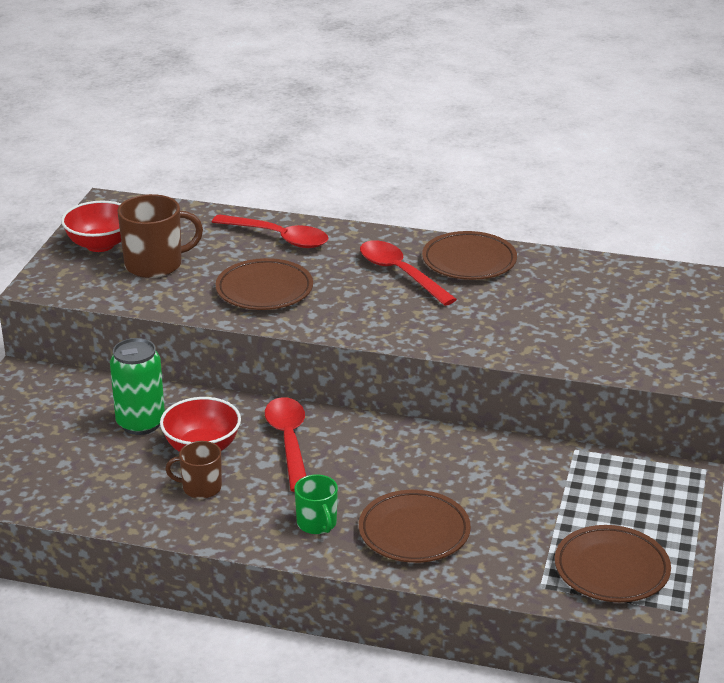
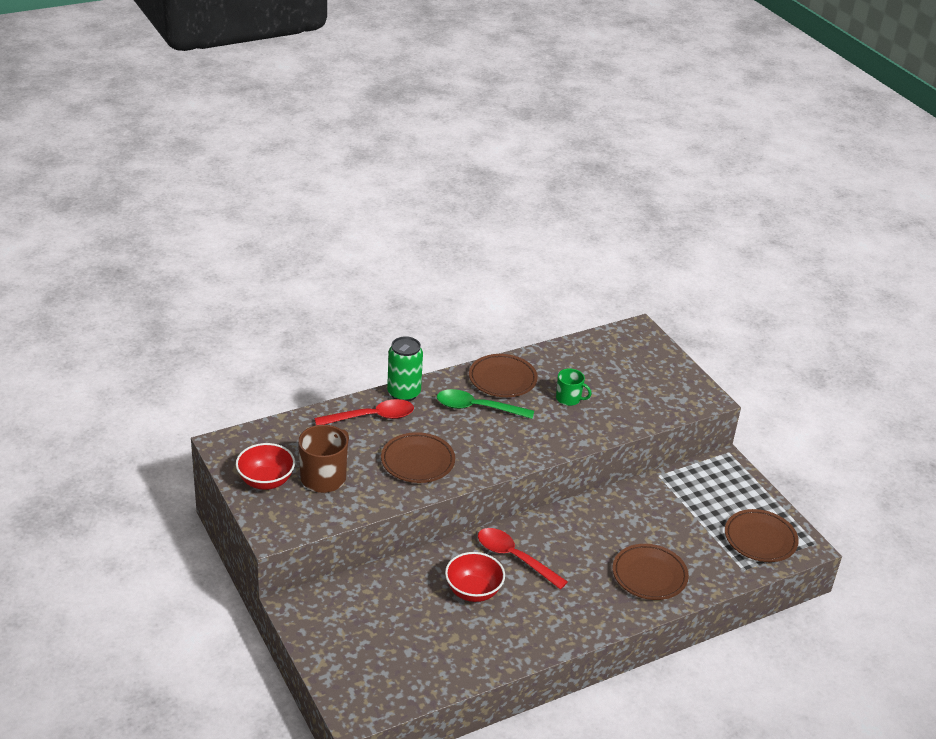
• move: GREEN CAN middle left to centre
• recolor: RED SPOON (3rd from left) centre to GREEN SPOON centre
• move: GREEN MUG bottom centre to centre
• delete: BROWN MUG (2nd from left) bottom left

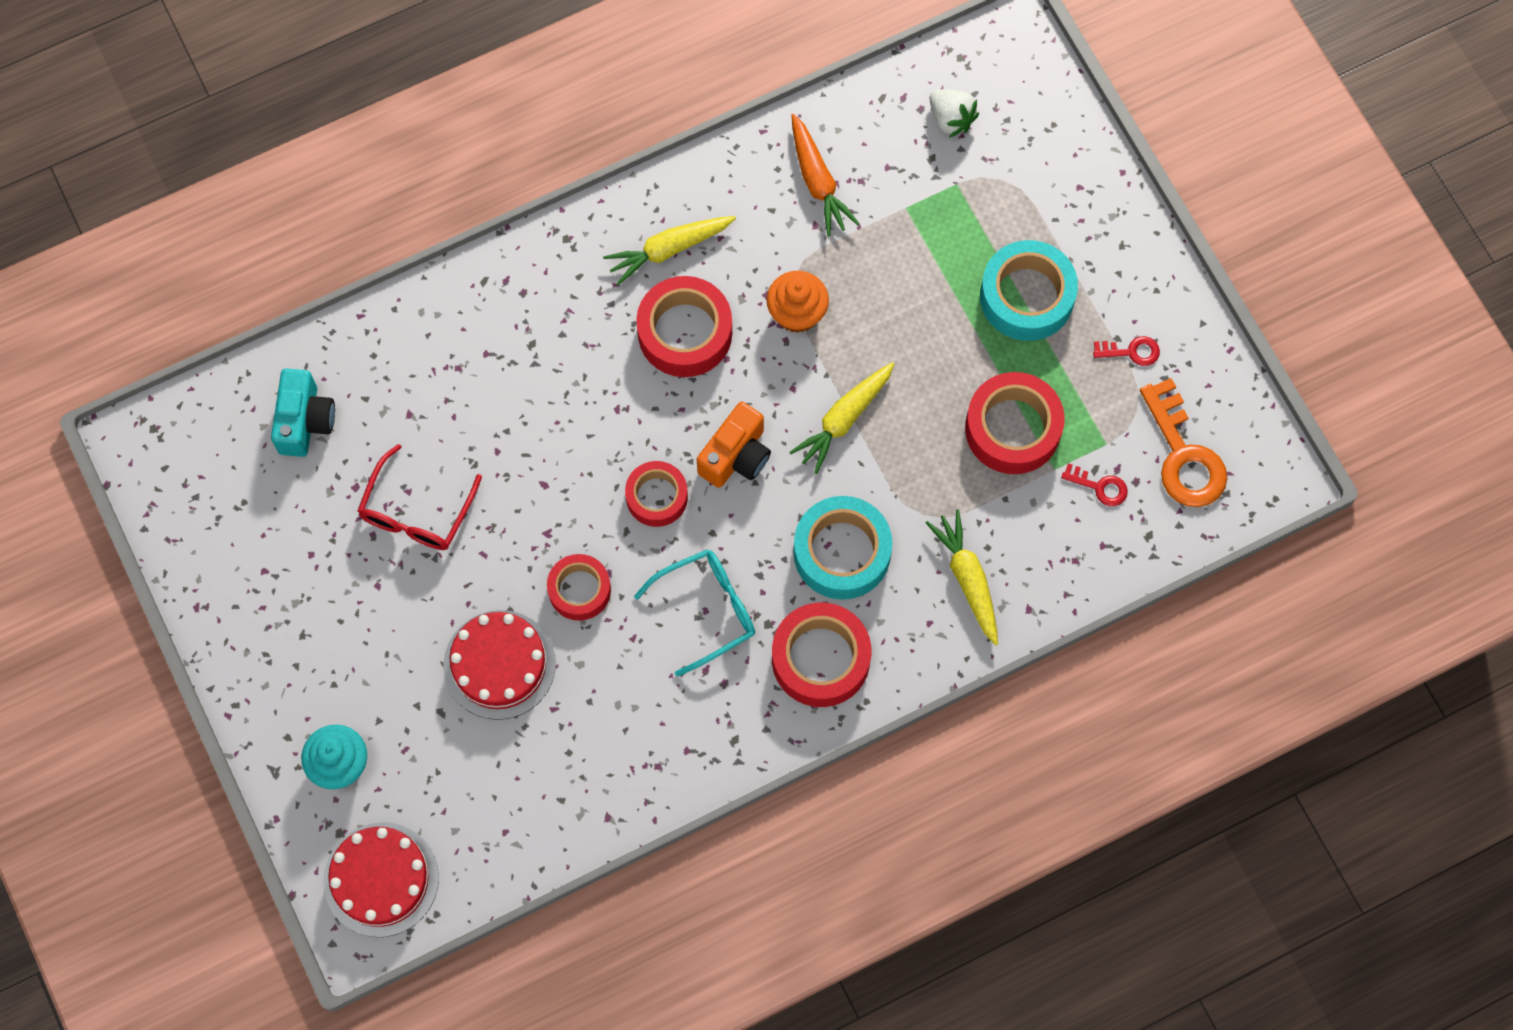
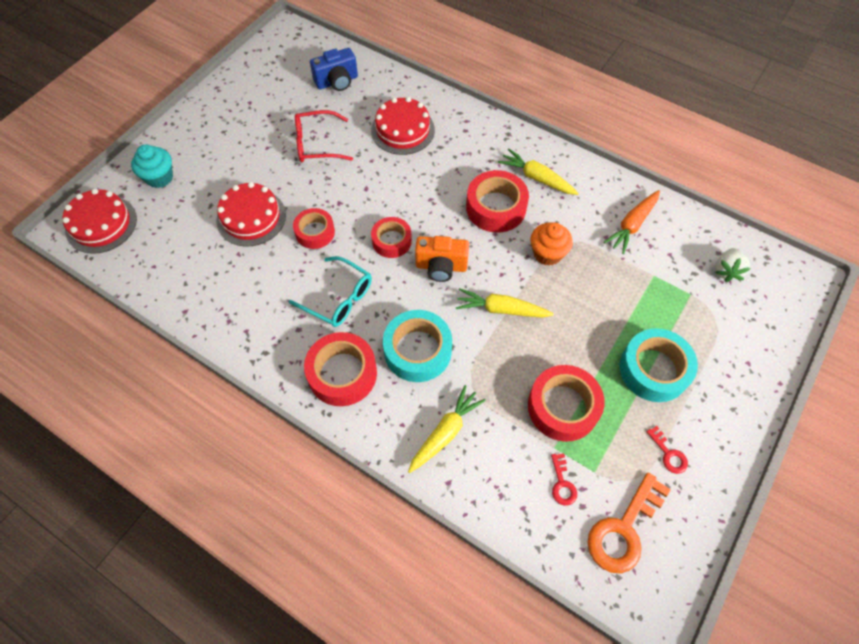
• recolor: TURQUOISE CAMERA middle left to BLUE CAMERA top centre
• insert: RED CAKE (3rd from left) top centre

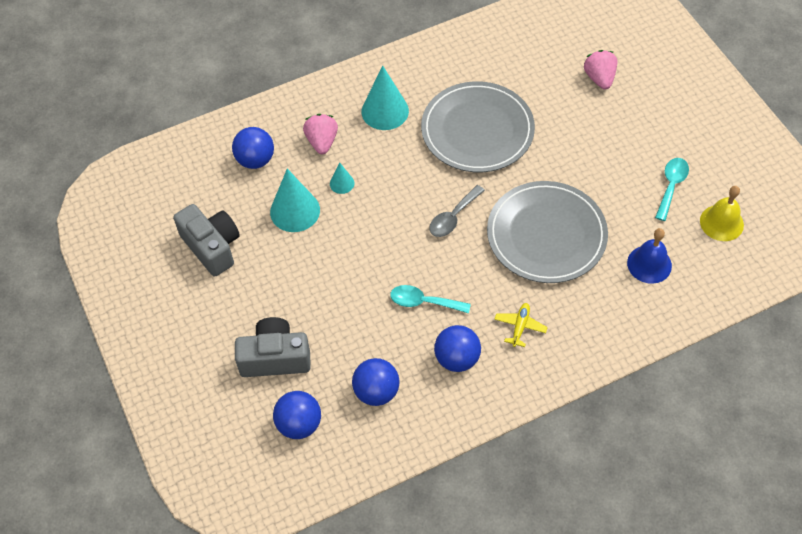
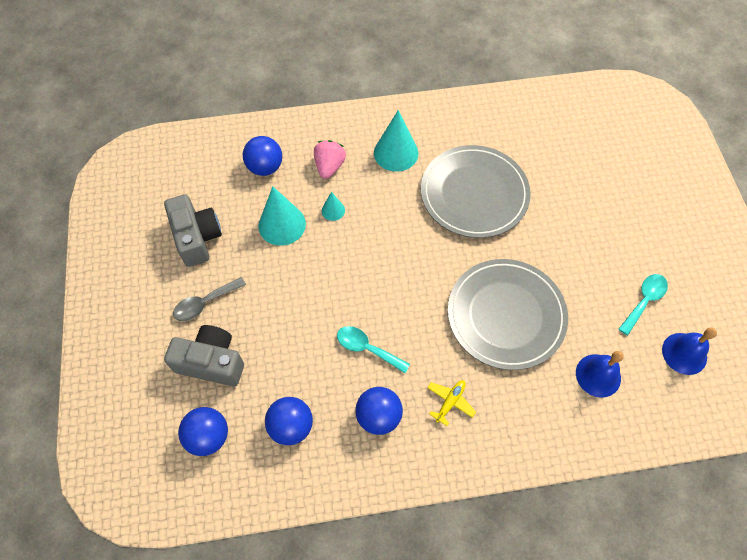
• move: GREY SPOON centre to middle left
• recolor: YELLOW BELL middle right to BLUE BELL (2nd from left) middle right
• delete: PINK STRAWBERRY (2nd from left) top right

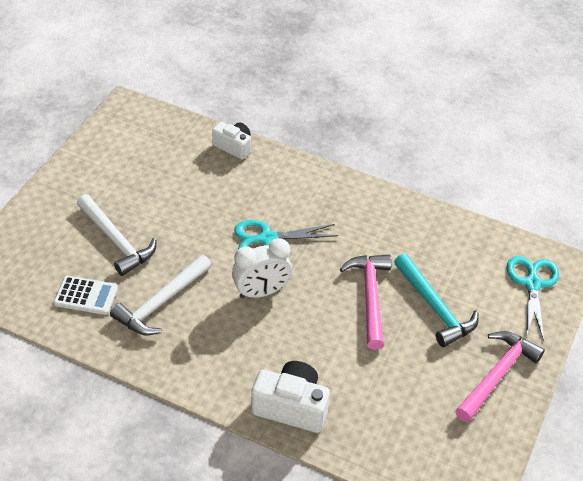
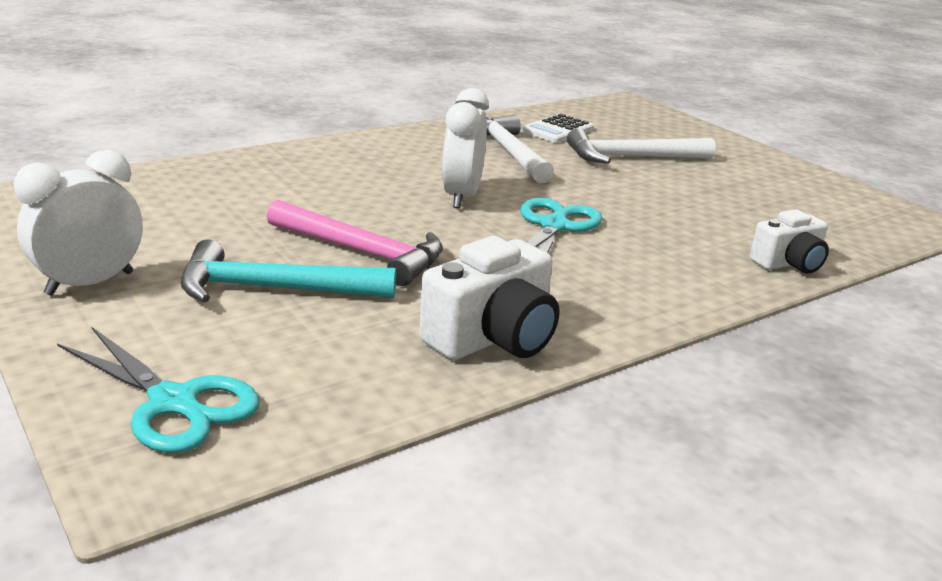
• replace: PINK HAMMER (2nd from left) bottom right to WHITE CLOCK (1st from left) middle left
• move: WHITE CAMERA (2nd from left in the first image) bottom centre to WHITE CAMERA (1st from left) centre

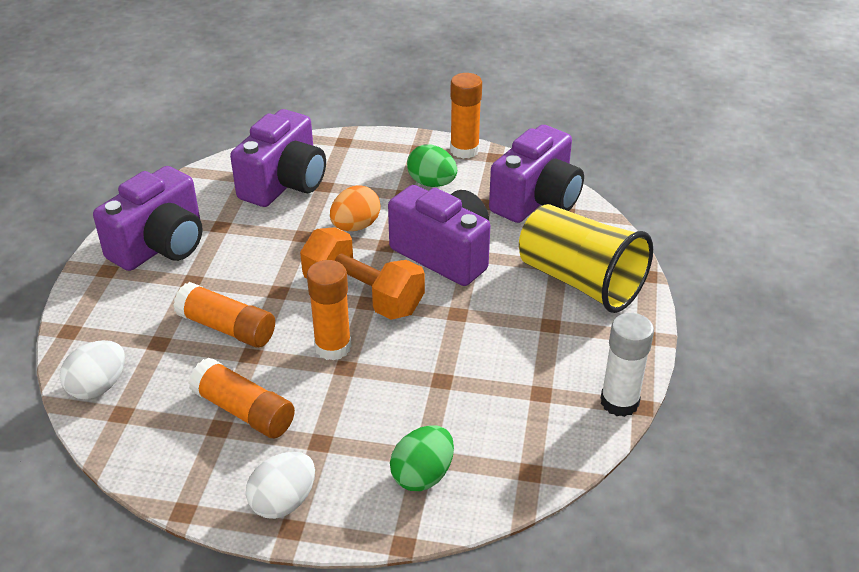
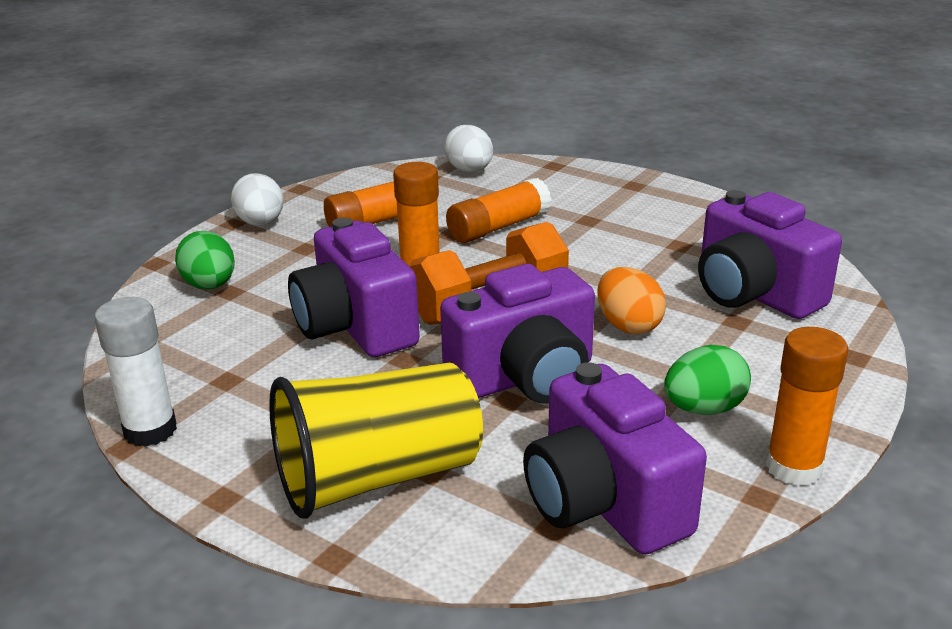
• move: PURPLE CAMERA (1st from left) middle left to centre

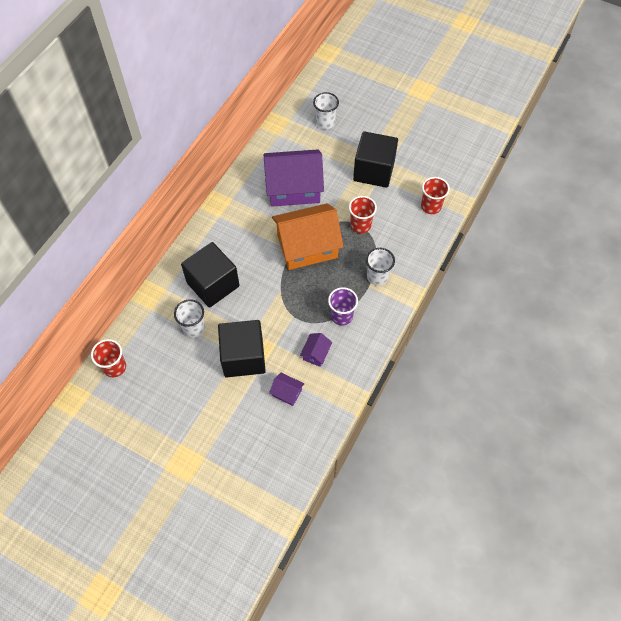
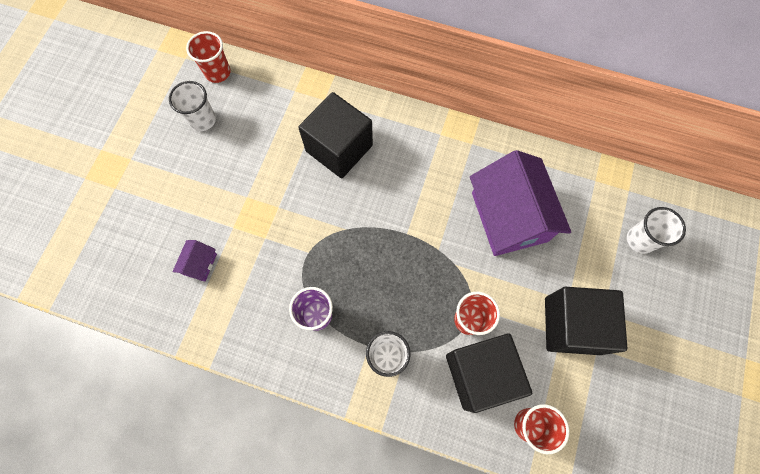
• move: WHITE CUP (1st from left) middle left to top left
• move: BLACK CUBE (2nd from left) centre to bottom centre
• delete: ORANGE HOUSE centre
• delete: PURPLE HOUSE (3rd from left) centre

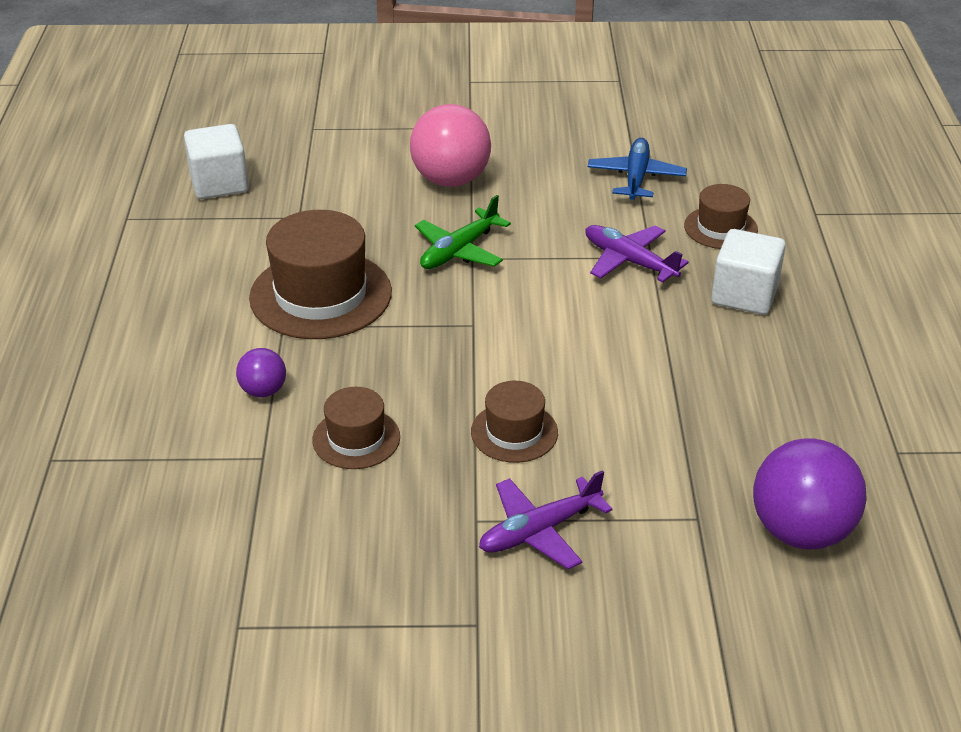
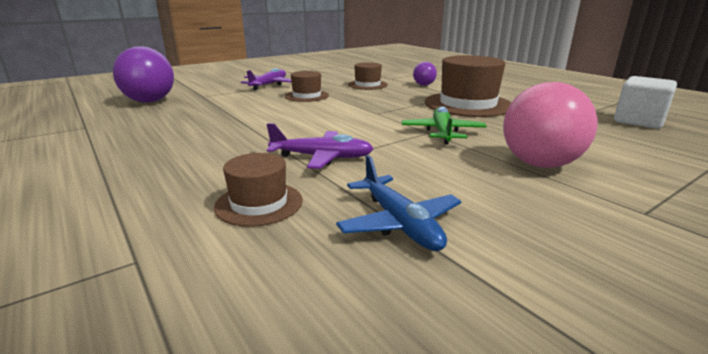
• delete: WHITE CUBE (2nd from left) middle right

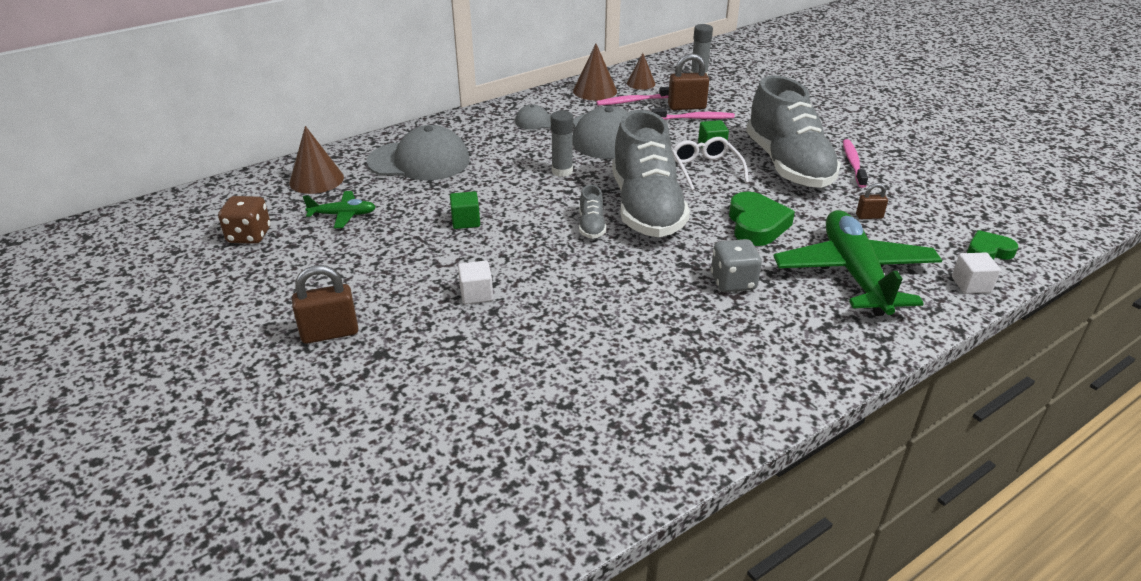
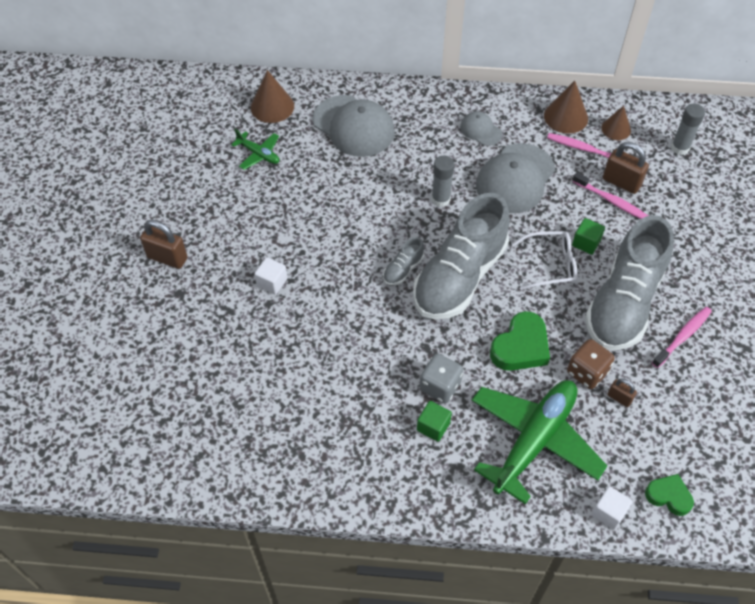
• move: GREEN CUBE (1st from left) centre to bottom centre
• rotate: WHITE GLASSES top centre = middle right 60 degrees clockwise
• move: BROWN DICE middle left to middle right

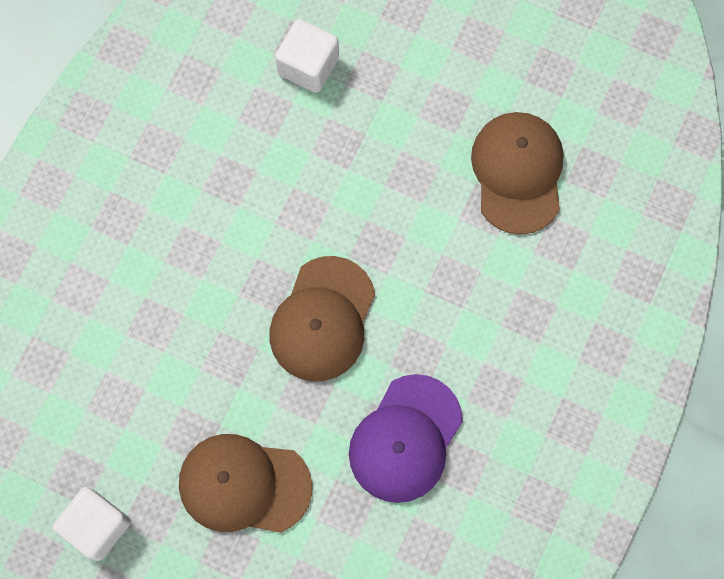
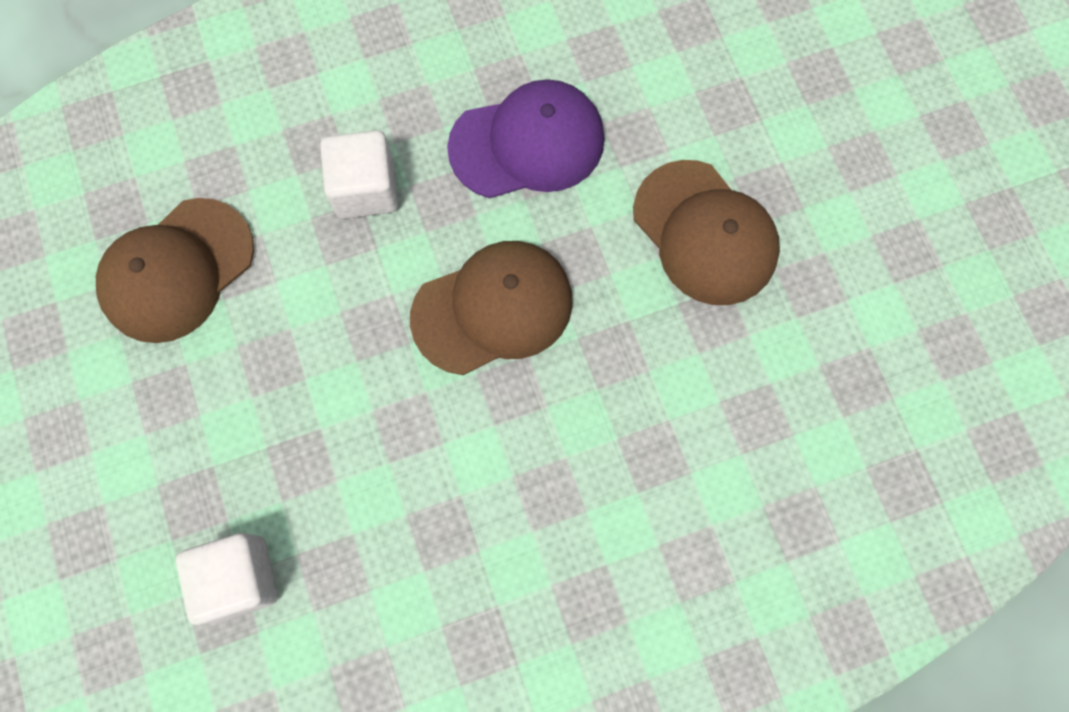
• move: WHITE CUBE (1st from left in the first image) bottom left to WHITE CUBE (2nd from left) top centre

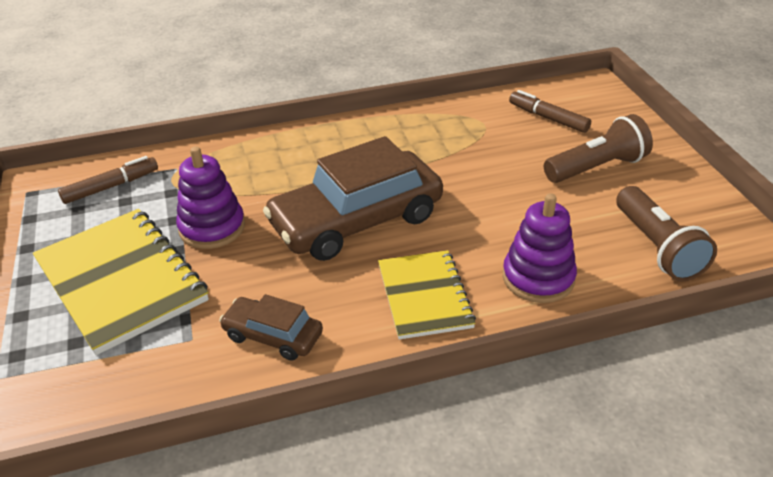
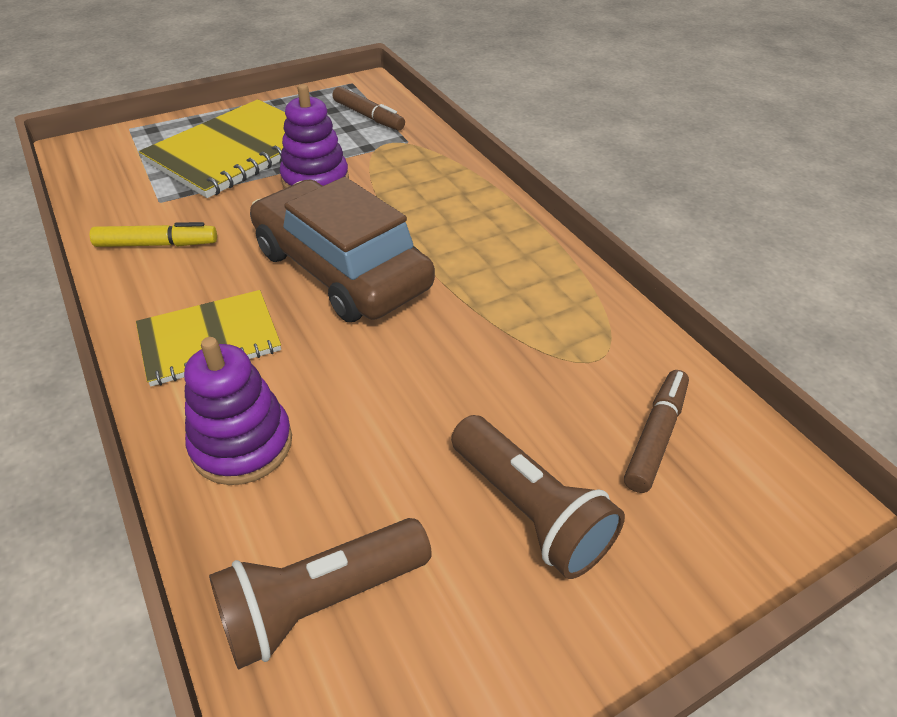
• replace: BROWN CAR (1st from left) bottom centre to YELLOW MARKER top left

